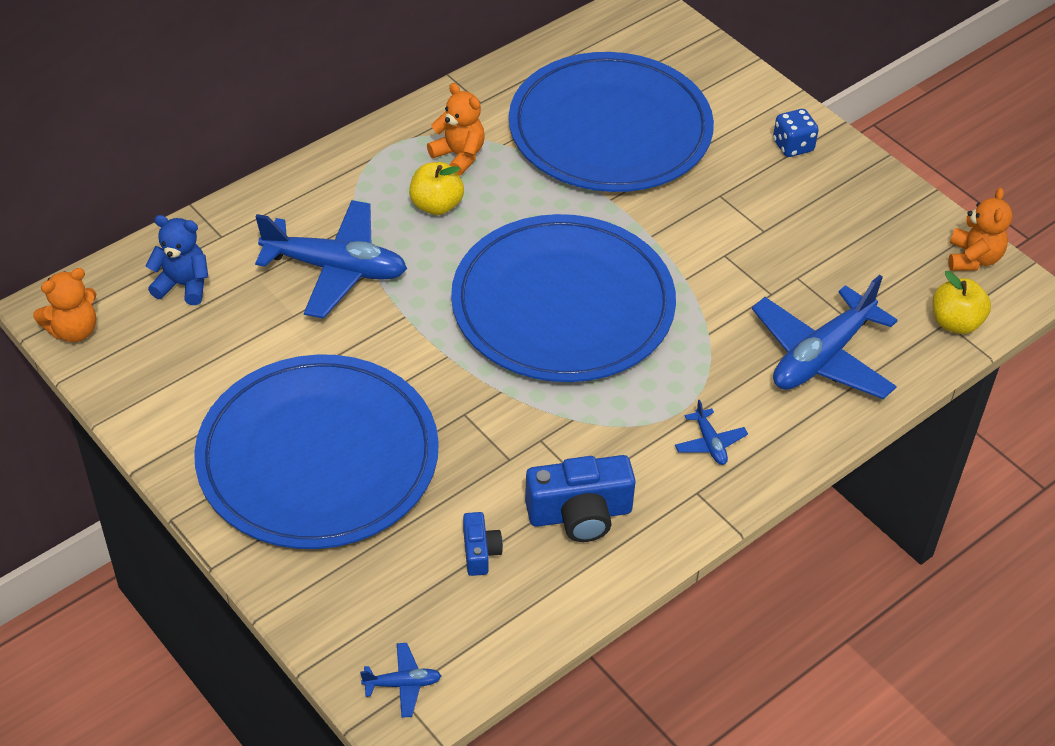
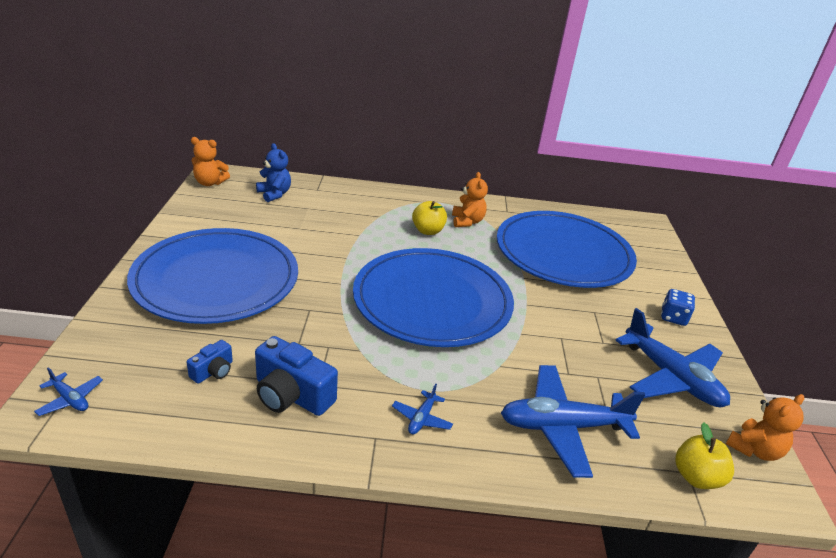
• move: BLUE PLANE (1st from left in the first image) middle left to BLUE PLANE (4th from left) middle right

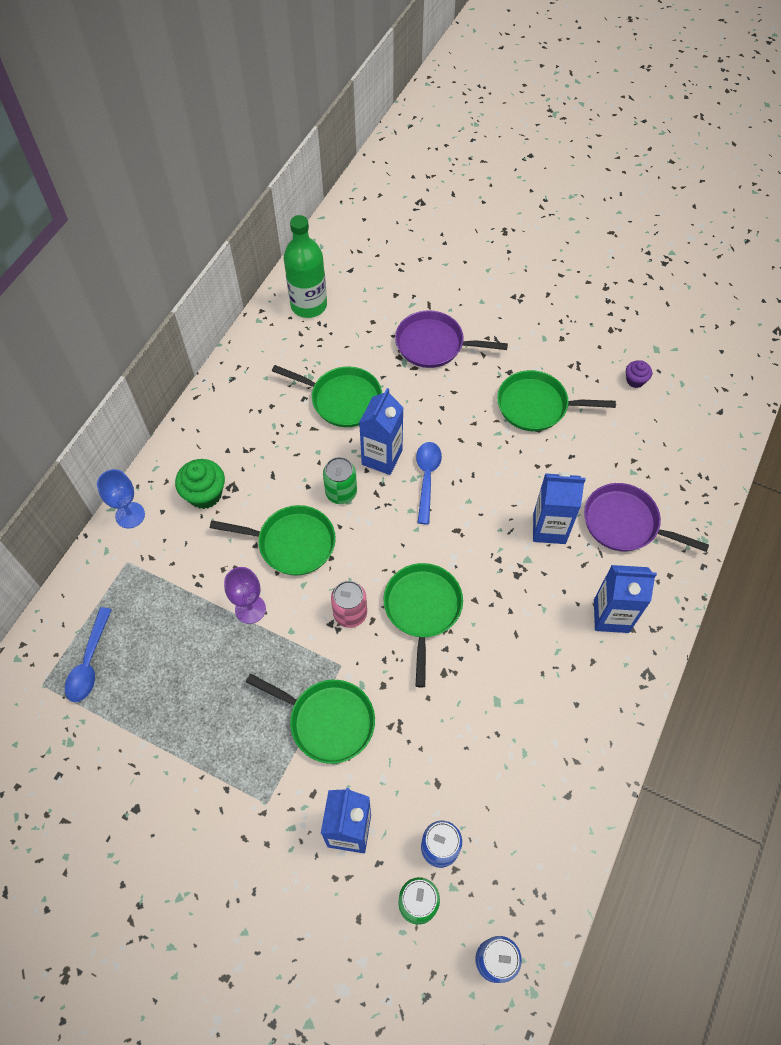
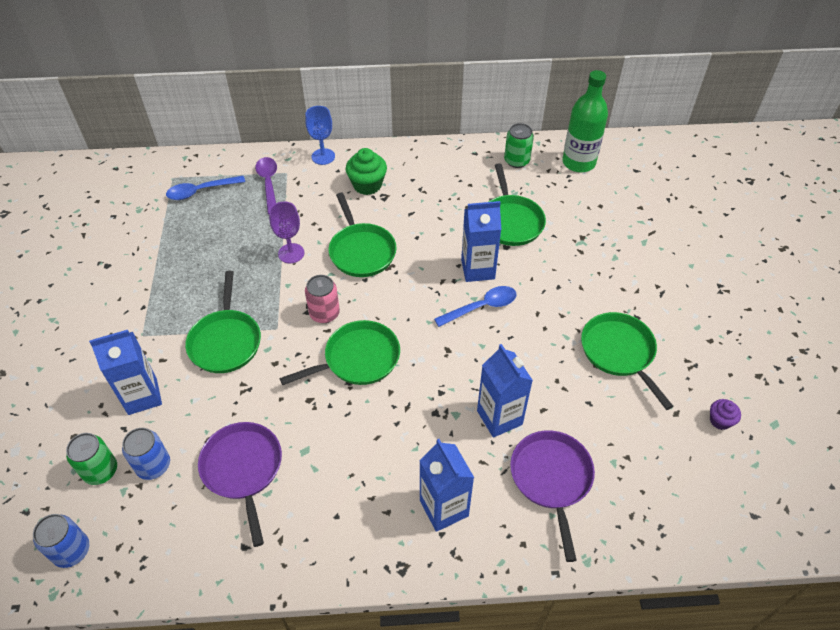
• move: PURPLE PAN (1st from left) top centre to bottom left
• insert: PURPLE SPOON top left
• move: GREEN CAN (1st from left in the first image) centre to GREEN CAN (2nd from left) top centre

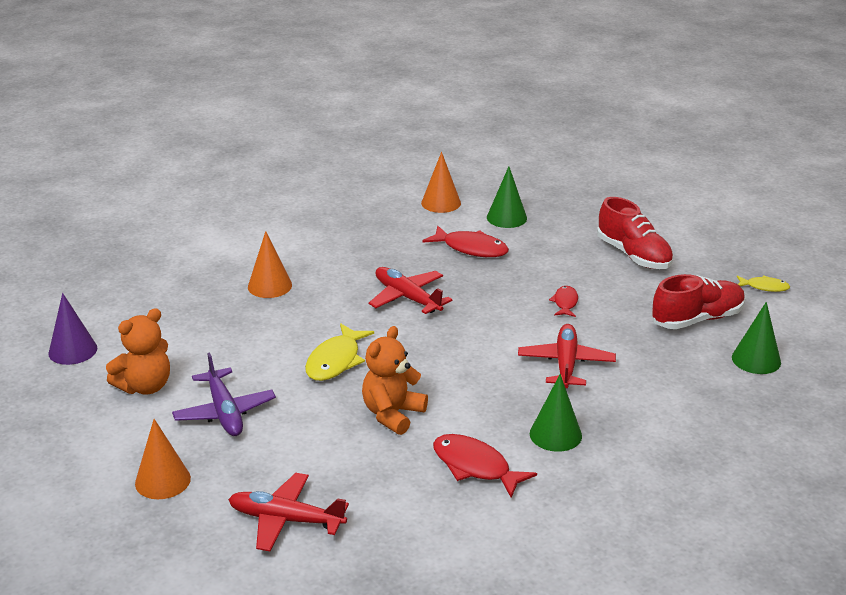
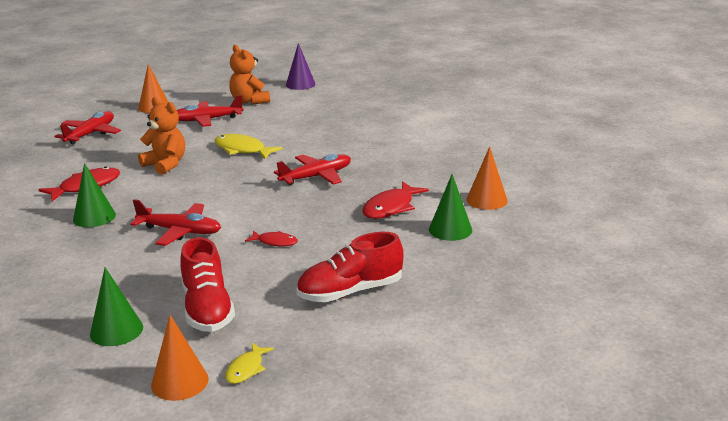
• move: ORANGE CONE (2nd from left) middle left to bottom left
• recolor: PURPLE PLANE middle left to RED PLANE (3rd from left) top left

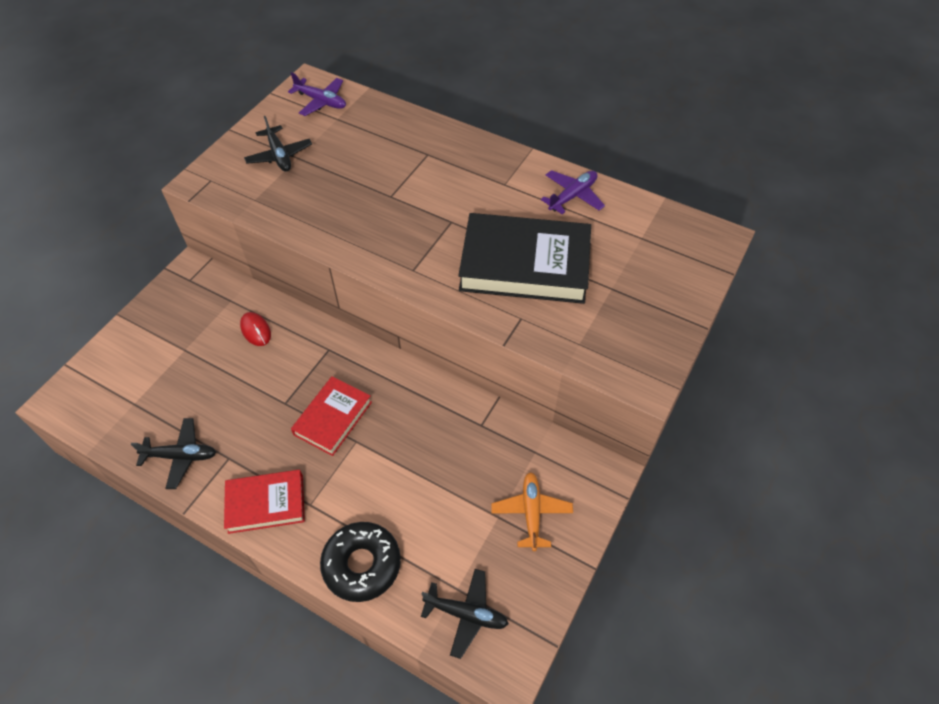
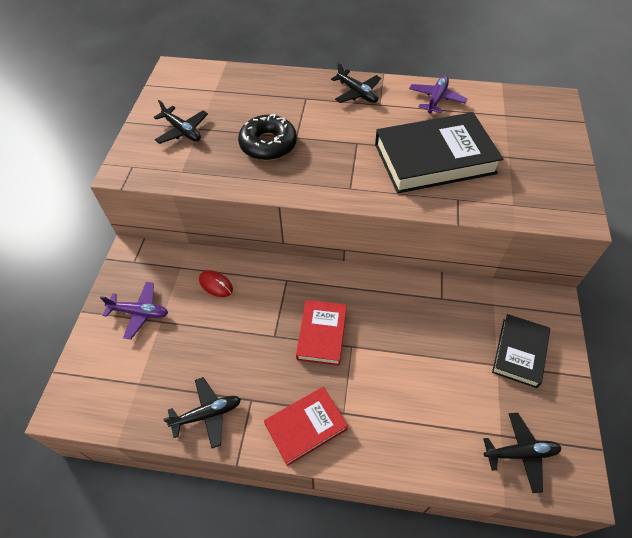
• move: PURPLE PLANE (1st from left) top centre to middle left
• move: BLACK DONUT bottom centre to top centre
• insert: BLACK PLANE (3rd from left) top centre
• replace: ORANGE PLANE bottom centre to BLACK BOOK (2nd from left) middle right

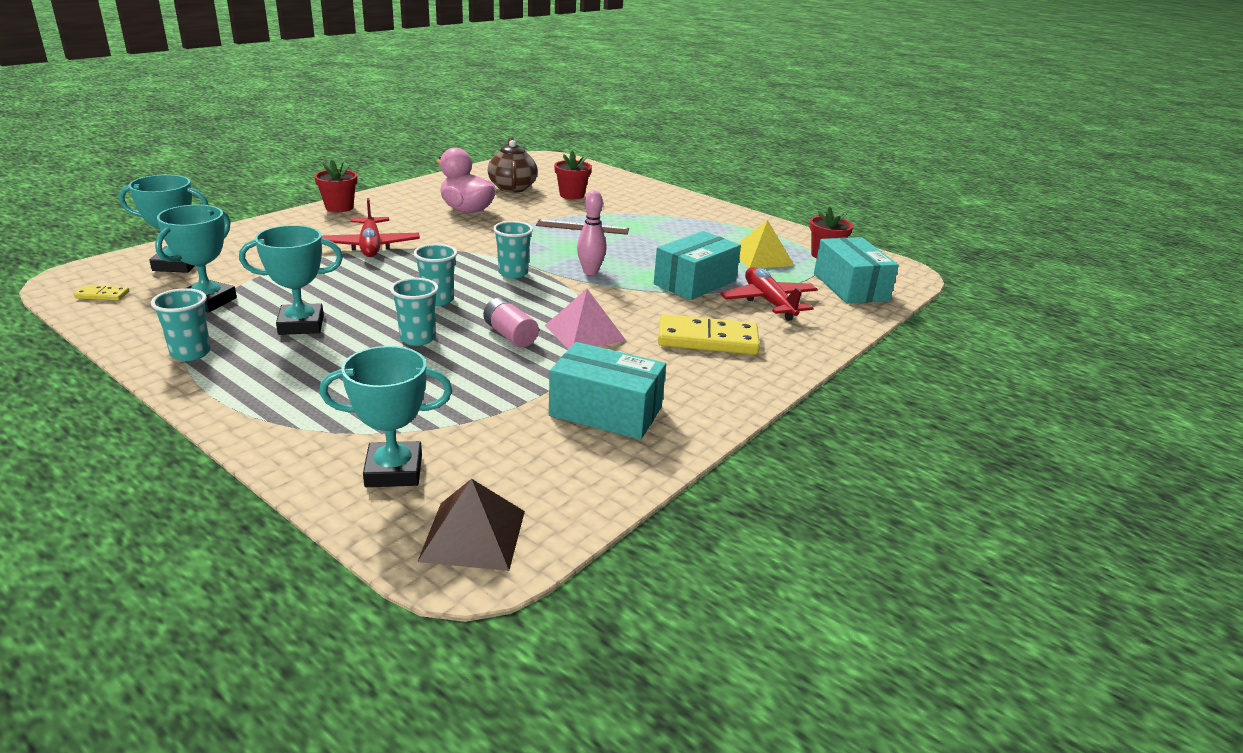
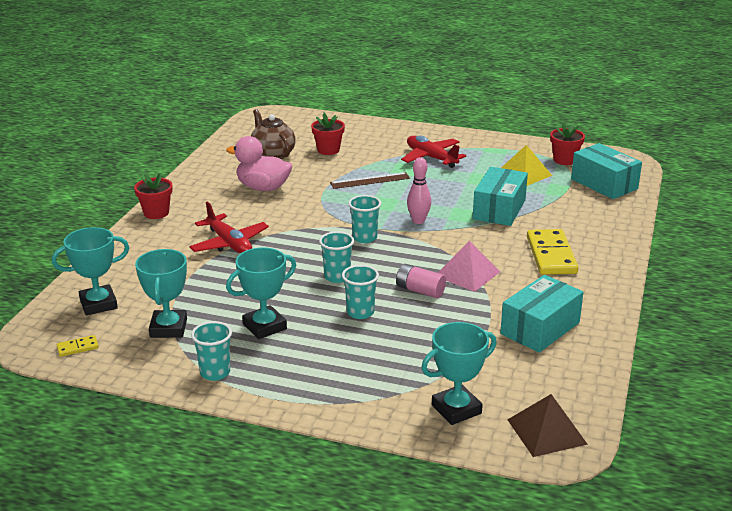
• move: RED PLANE (2nd from left) centre to top centre
• rotate: TURQUOISE BOX (1st from left in the first image) centre = middle right 45 degrees counterclockwise
• rotate: YELLOW DOMINO (2nd from left) centre = middle right 75 degrees counterclockwise

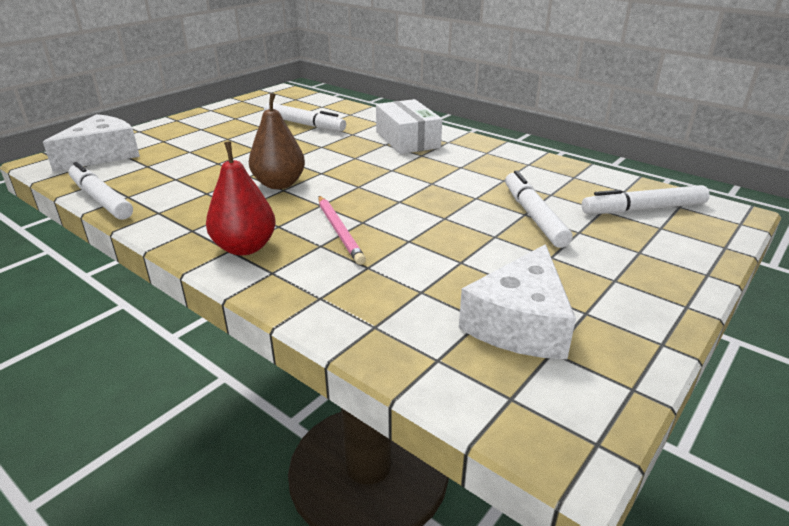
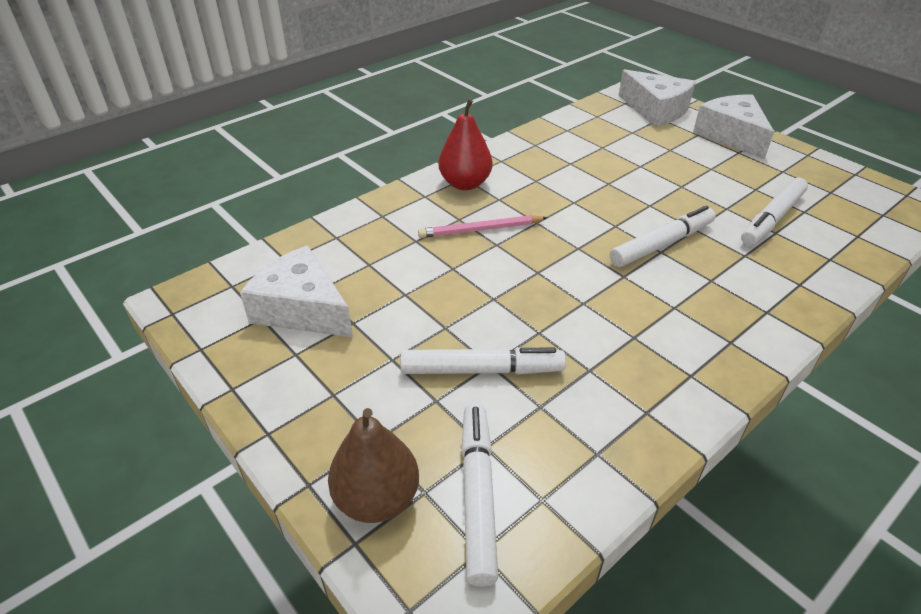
• move: BROWN PEAR top centre to bottom centre
• move: WHITE MARKER (1st from left in the first image) middle left to WHITE MARKER (3rd from left) middle right
• insert: WHITE CHEESE (3rd from left) top right
• delete: WHITE BOX top centre

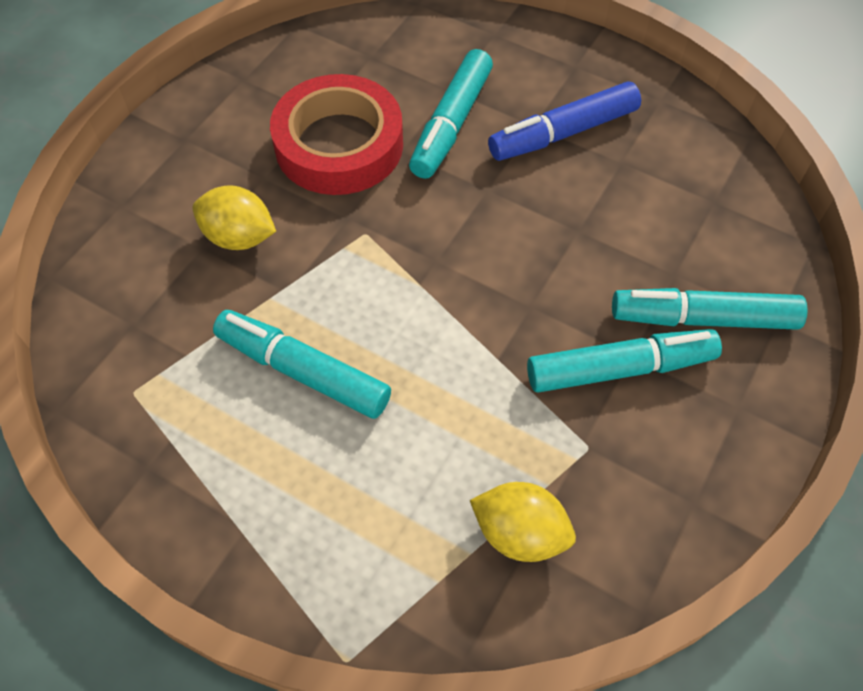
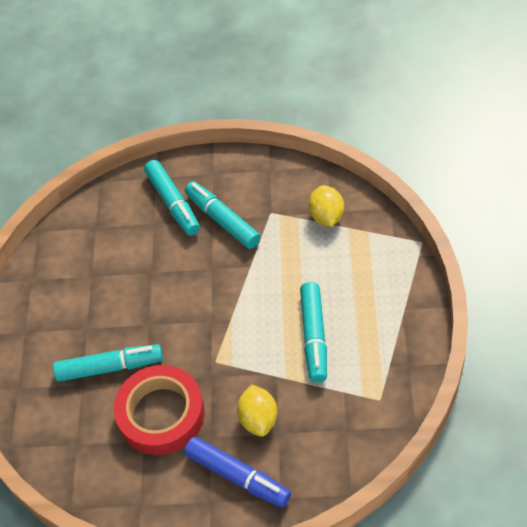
• move: BLUE MARKER top centre to bottom centre

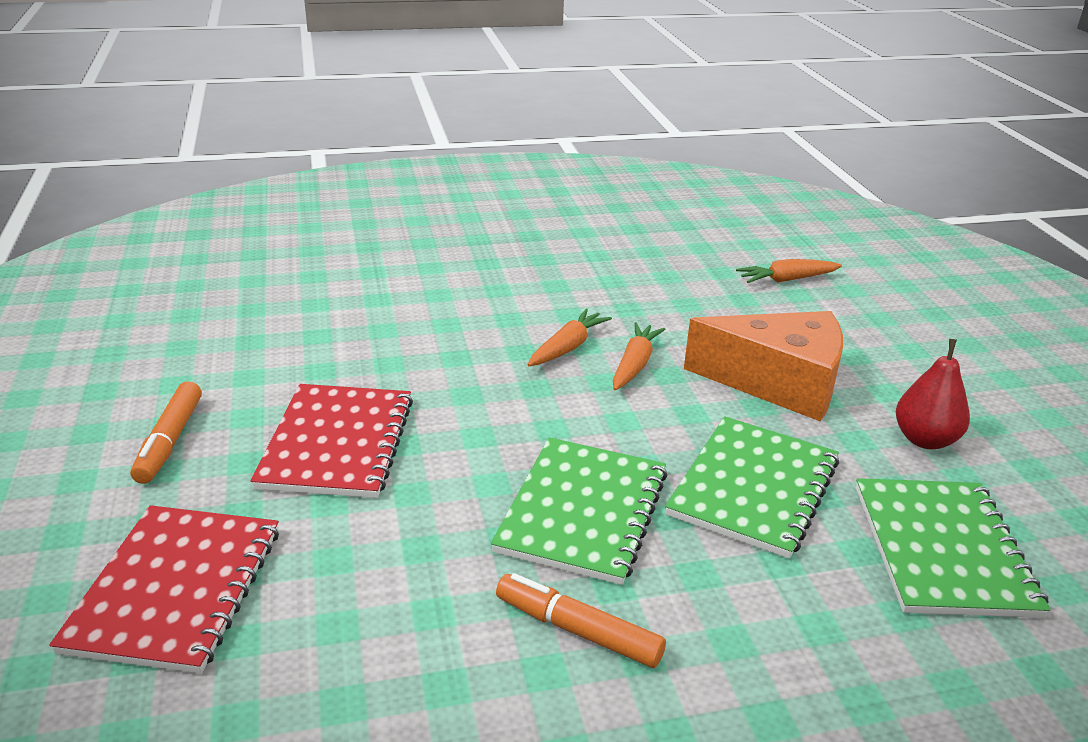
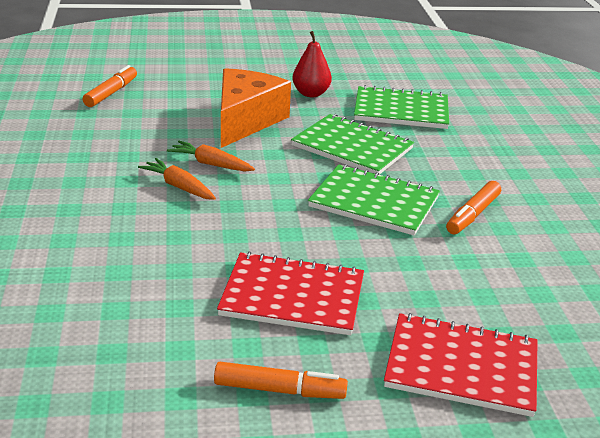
• replace: ORANGE CARROT (3rd from left) middle right to ORANGE MARKER (1st from left) top left

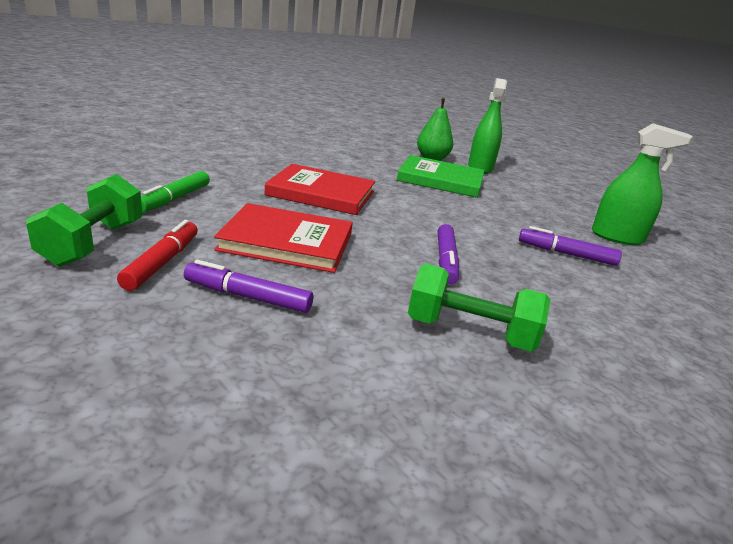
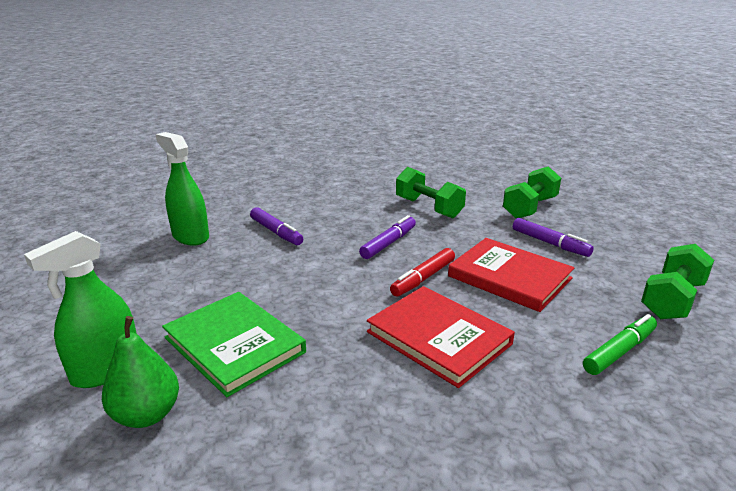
• move: RED MARKER middle left to centre
• insert: GREEN DUMBBELL (2nd from left) middle right

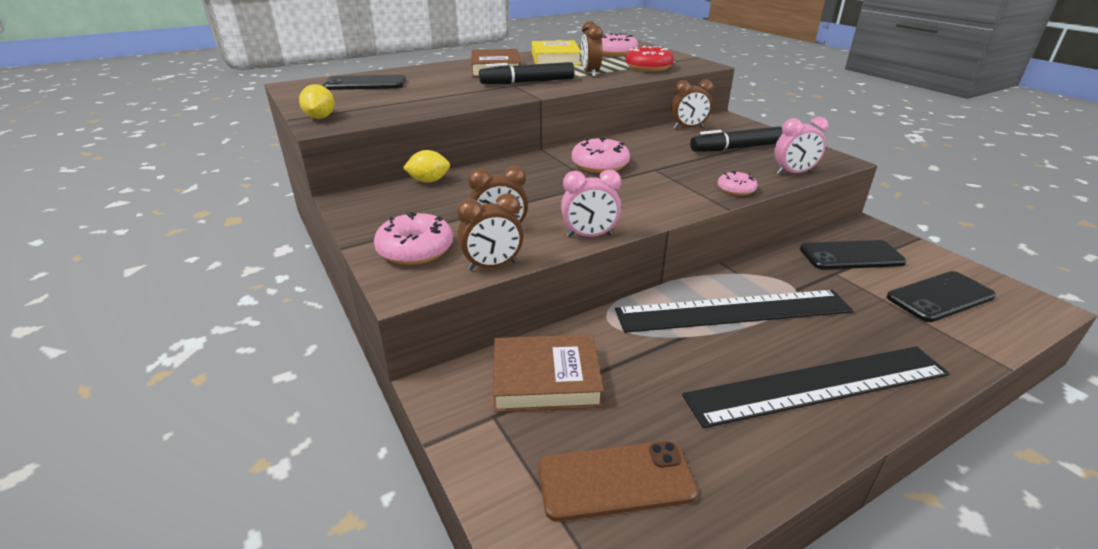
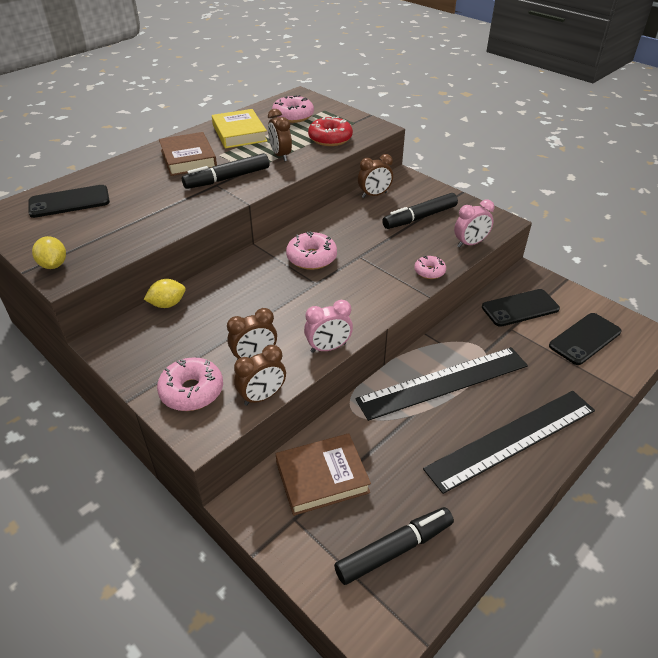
• replace: BROWN PHONE bottom centre to BLACK MARKER (2nd from left) bottom centre

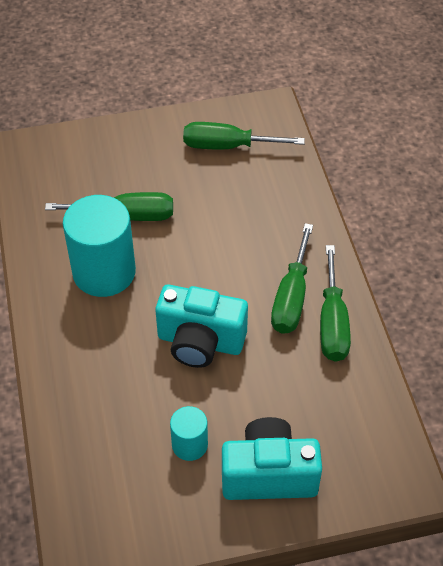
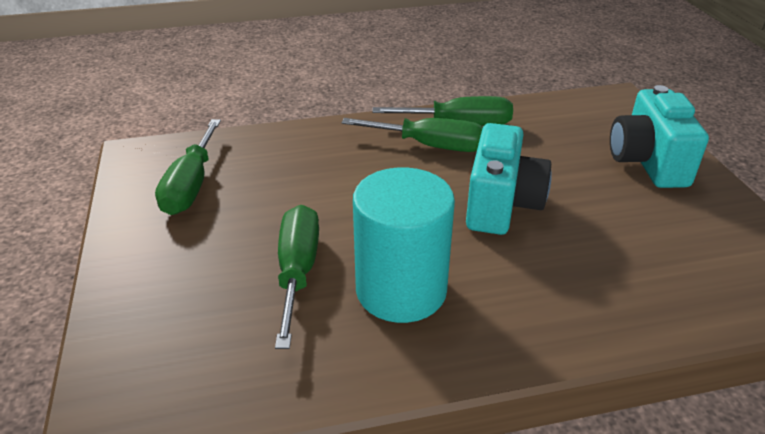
• delete: TURQUOISE CYLINDER (2nd from left) bottom centre

